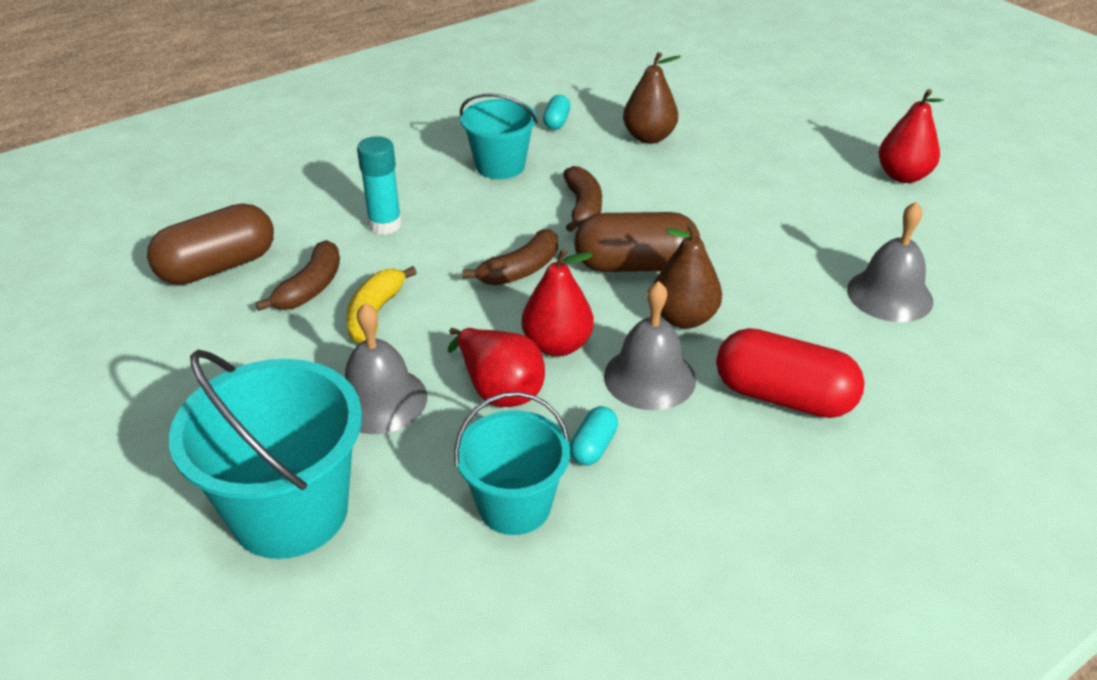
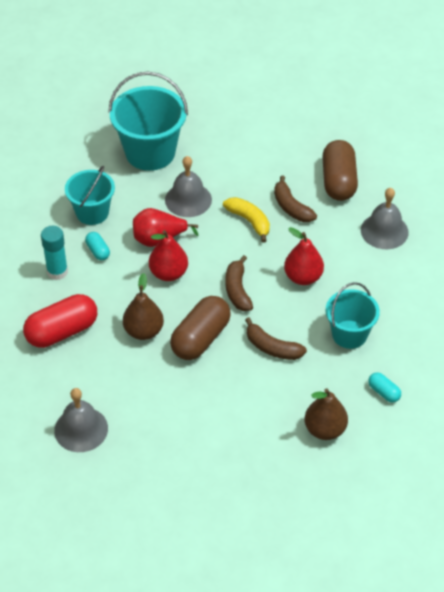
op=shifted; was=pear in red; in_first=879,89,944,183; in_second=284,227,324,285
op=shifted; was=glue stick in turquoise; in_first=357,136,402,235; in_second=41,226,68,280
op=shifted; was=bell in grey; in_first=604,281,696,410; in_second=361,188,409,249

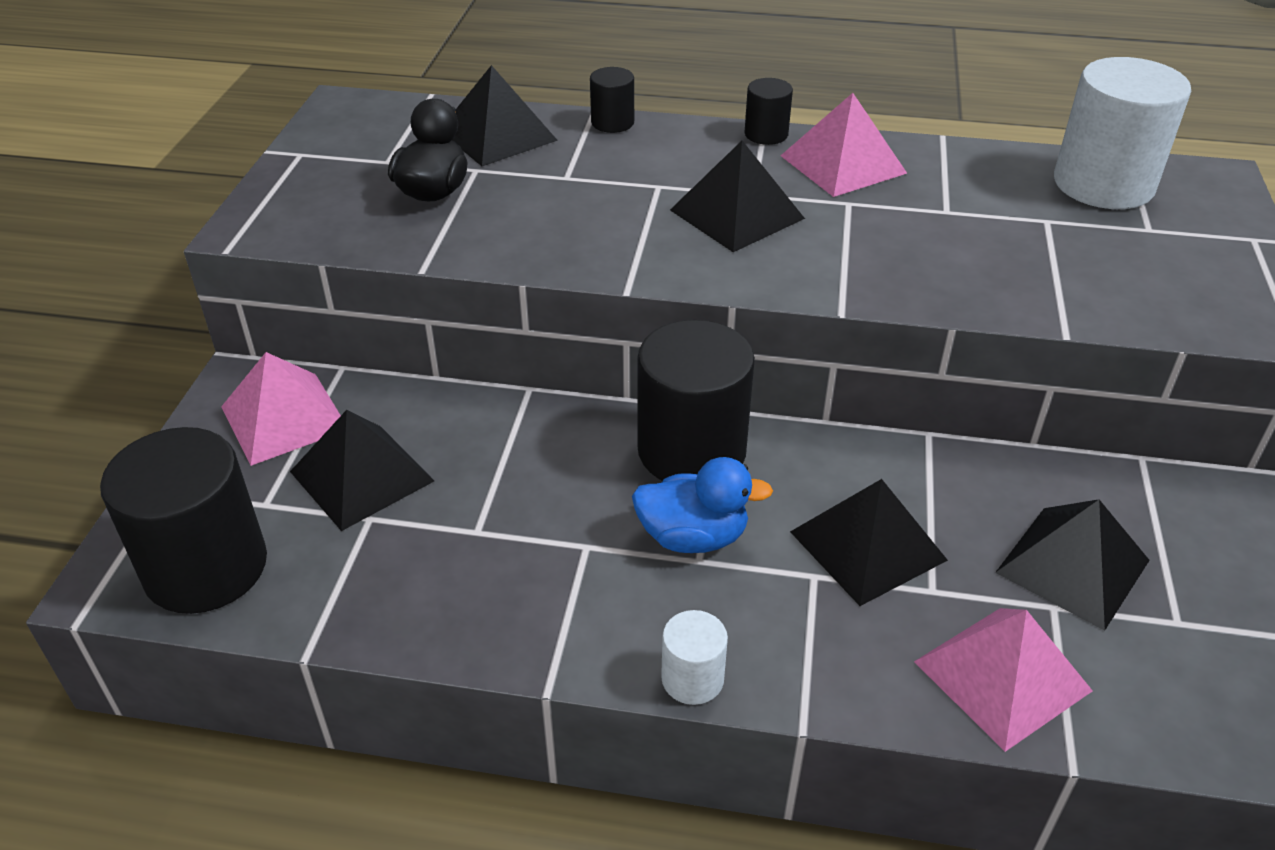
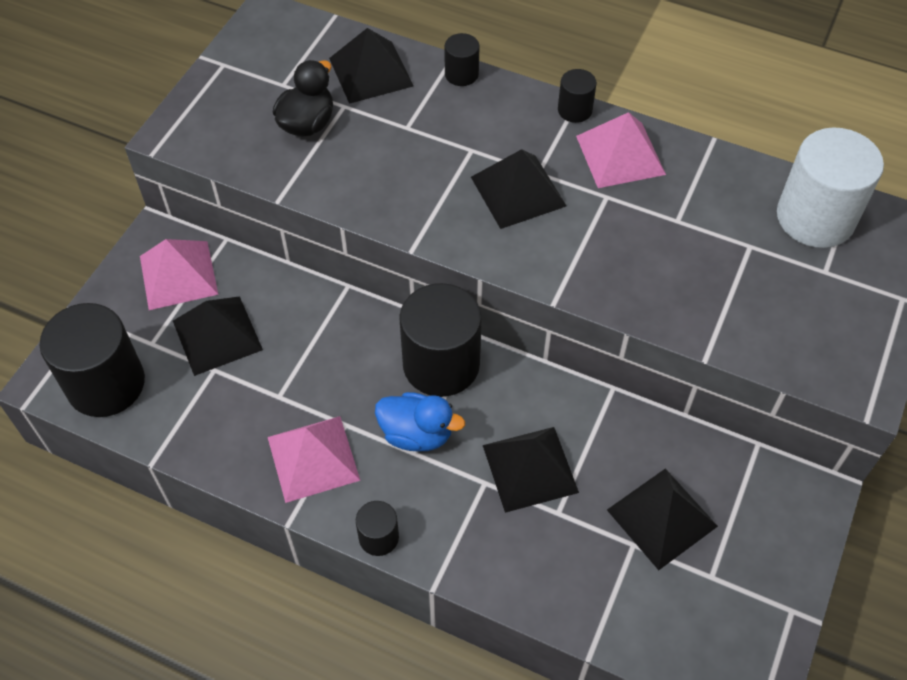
op=shifted; was=pyramid in pink; in_first=914,608,1093,752; in_second=268,416,361,503
op=repainted; was=cylinder in white; now=cylinder in black; in_first=661,610,728,705; in_second=356,501,399,556

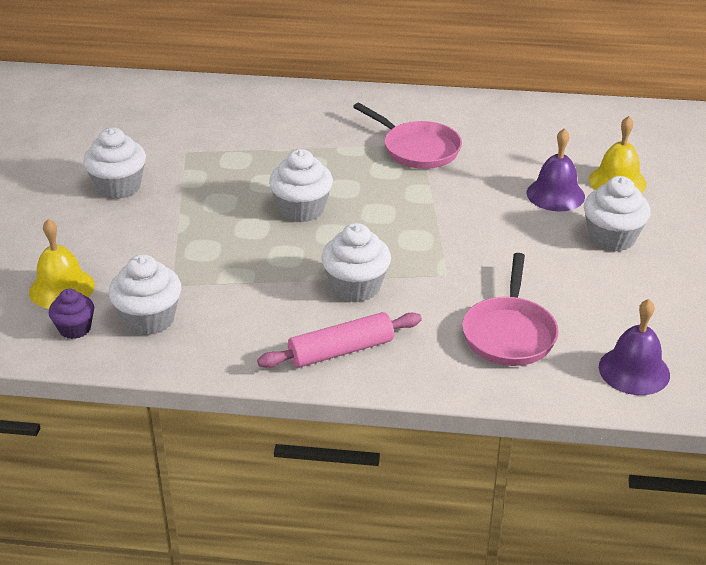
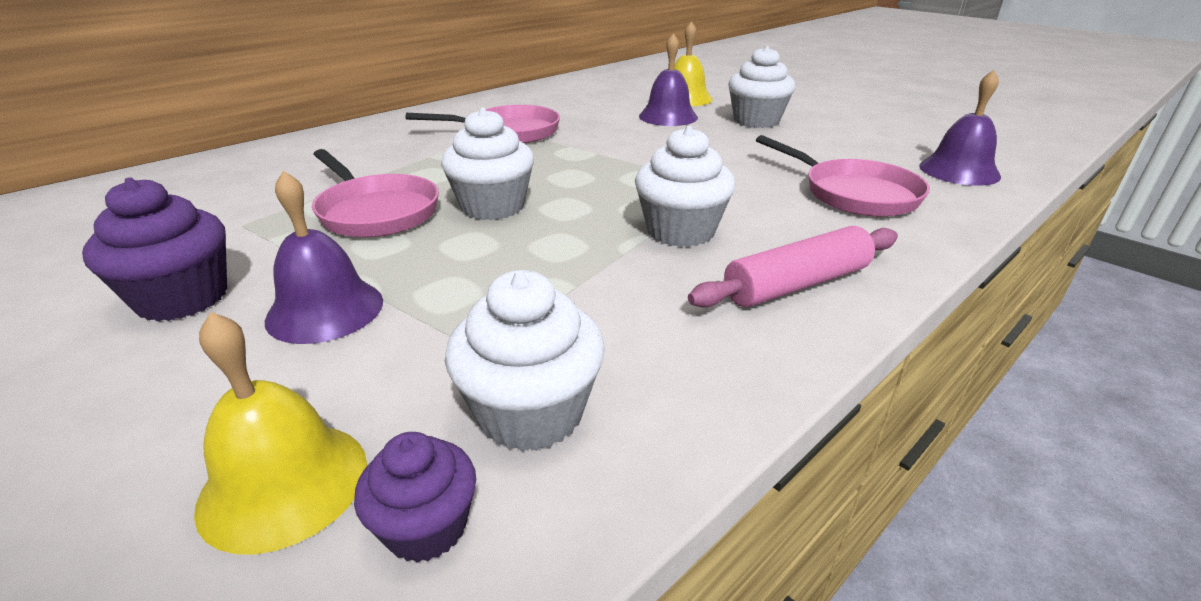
op=repainted; was=cupcake in white; now=cupcake in purple; in_first=83,127,146,199; in_second=82,177,227,321
op=rotated; was=rolling pin in pink; in_first=257,312,422,368; in_second=688,226,898,308; clockwise=45
op=new; now=pan in pink; in_second=312,149,439,237
op=new; now=bell in purple; in_second=265,171,383,344

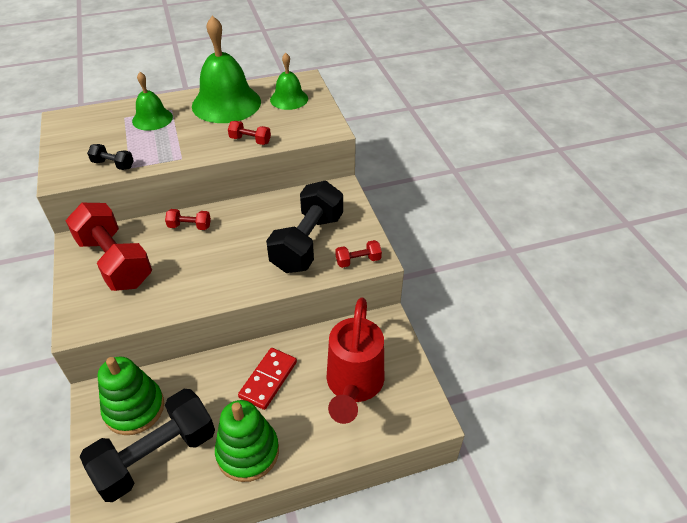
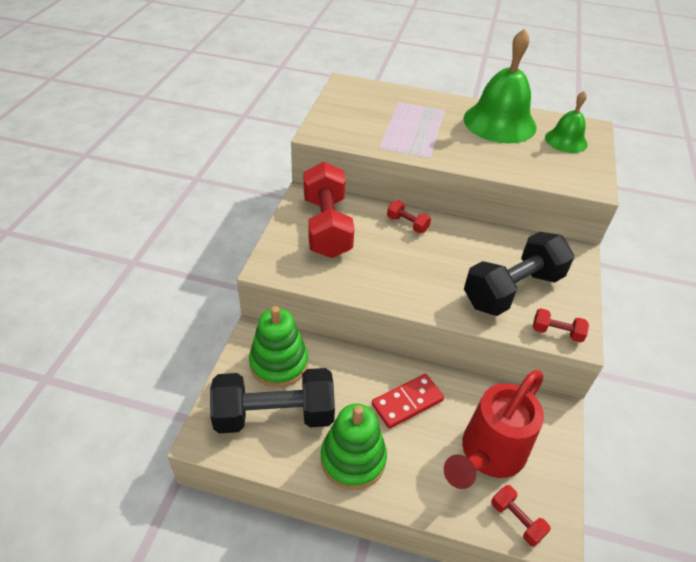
op=gone; was=bell in green; in_first=132,72,173,131
op=shifted; was=dumbbell in red; in_first=228,121,271,145; in_second=491,485,551,547
op=gone; was=dumbbell in black; in_first=87,144,134,170

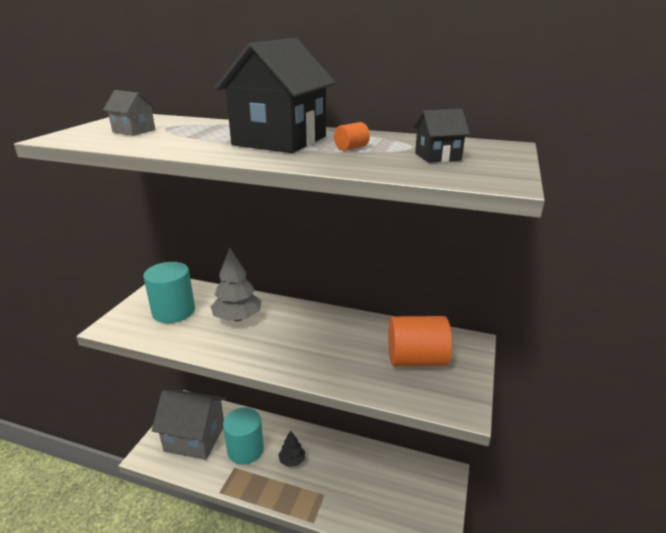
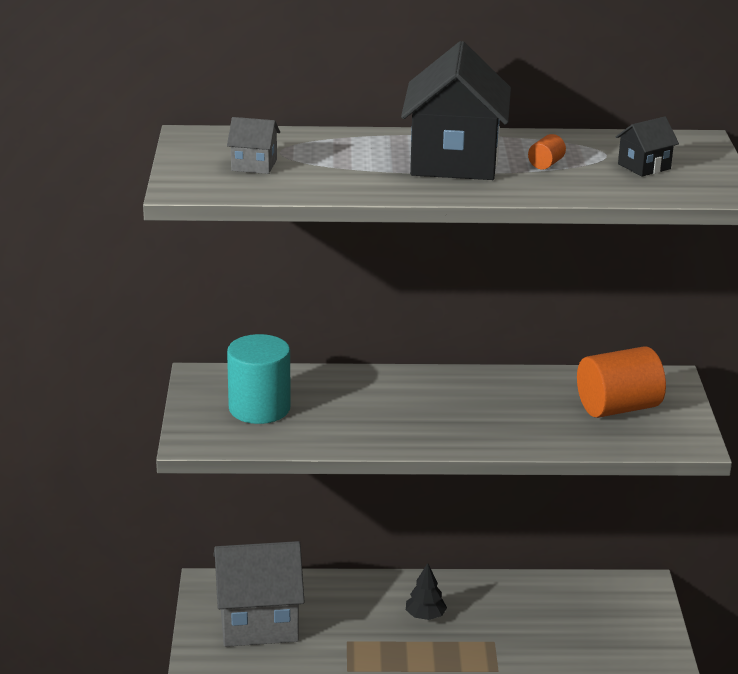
op=gone; was=tree in grey; in_first=211,247,262,321
op=gone; was=cylinder in turquoise; in_first=223,407,264,465

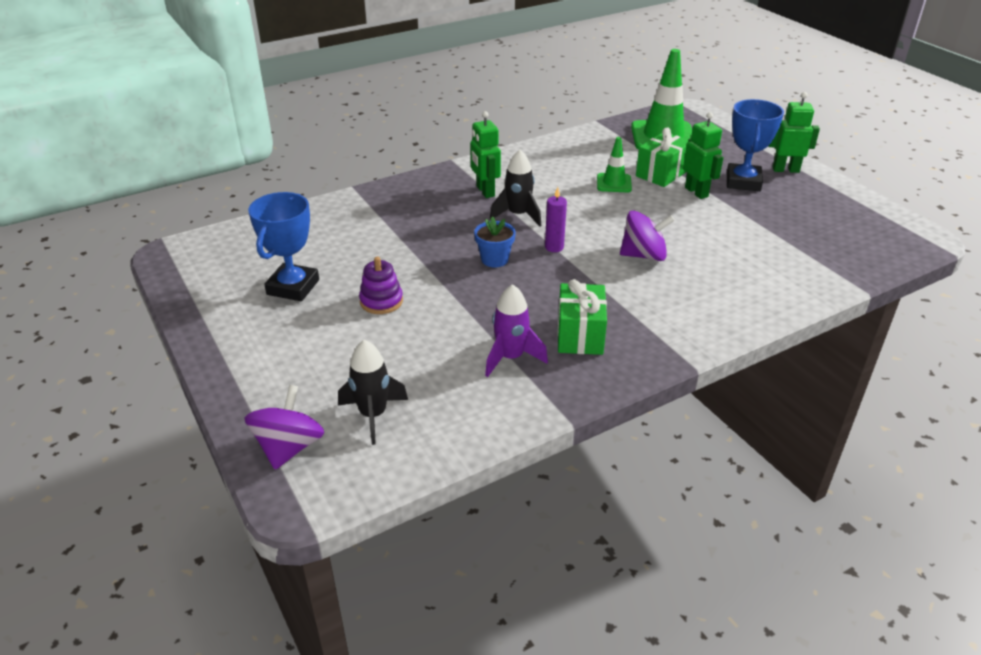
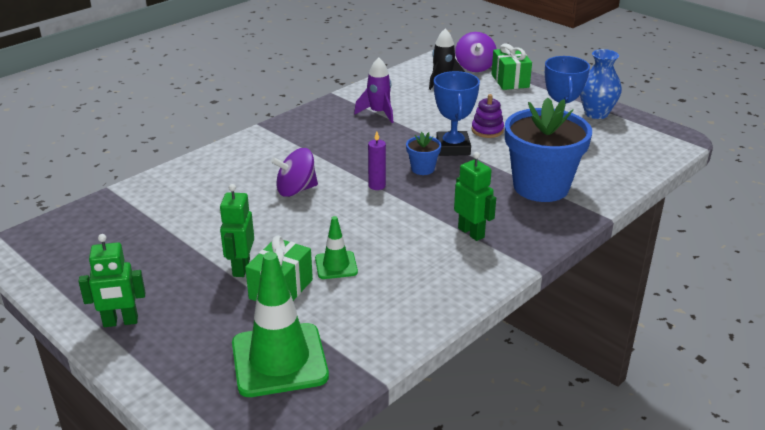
op=shifted; was=trophy in blue; in_first=727,99,784,191; in_second=434,71,480,156
op=rotated; was=robot in green; in_first=683,112,723,199; in_second=220,184,254,277; clockwise=45
op=gone; was=rocket in black; in_first=490,150,541,227
op=shifted; was=gift in green; in_first=558,279,607,355; in_second=492,44,532,90
op=new; now=vase in blue; in_second=580,49,622,119
op=new; now=flower pot in blue; in_second=505,98,592,202

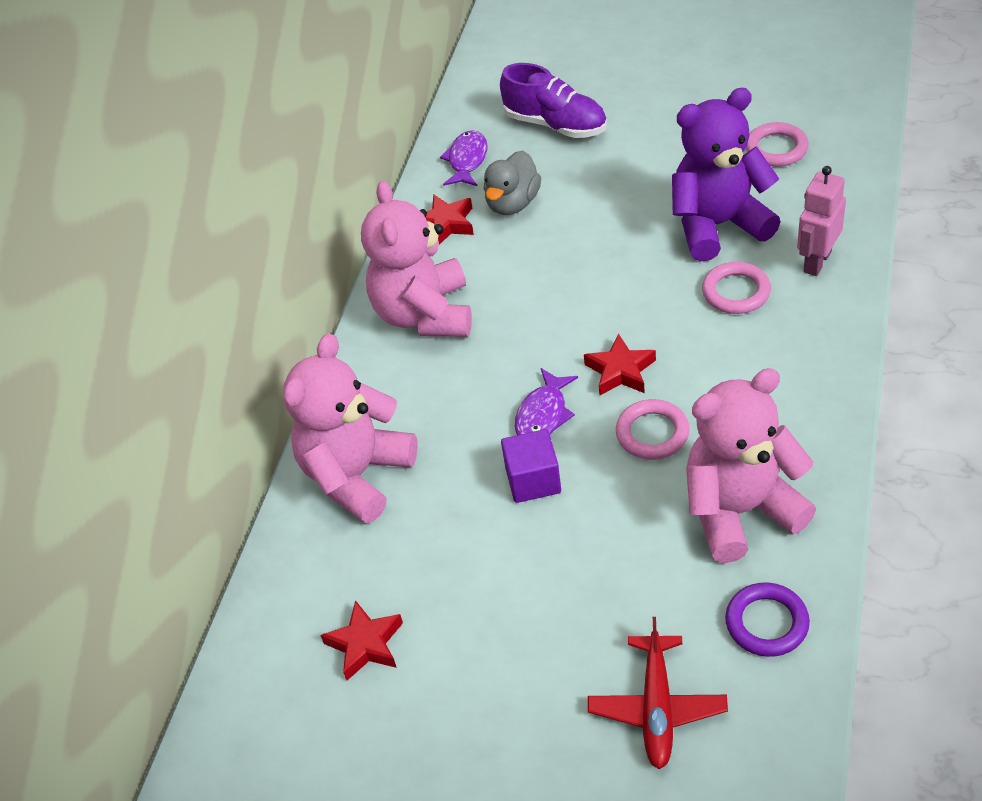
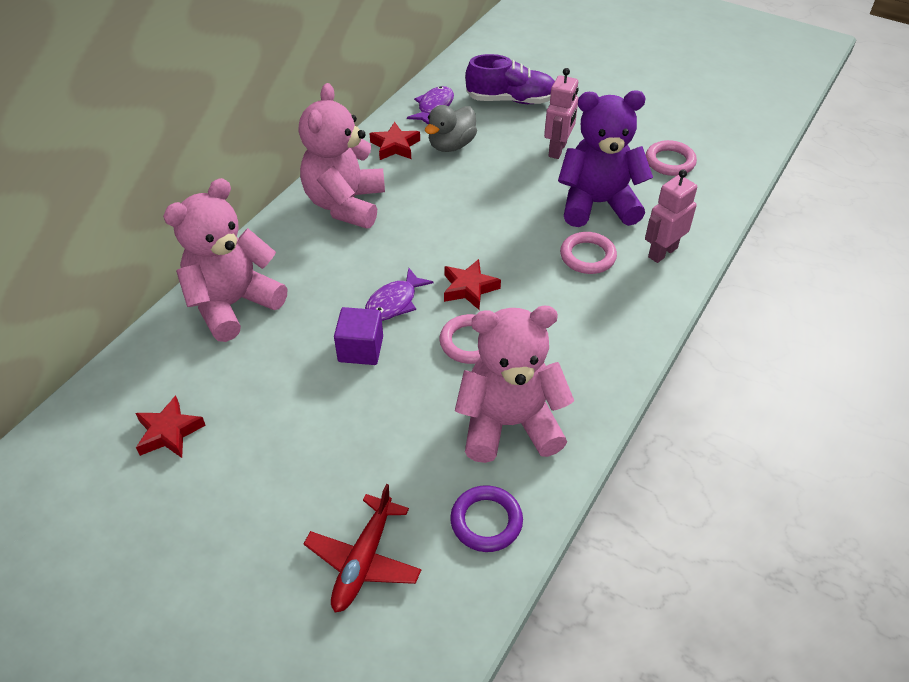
op=rotated; was=shoe in purple; in_first=500,63,607,138; in_second=465,54,555,104; clockwise=-45
op=new; now=robot in pink; in_second=544,68,579,159

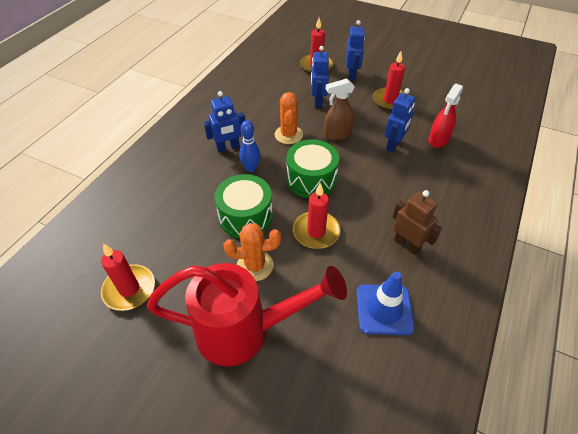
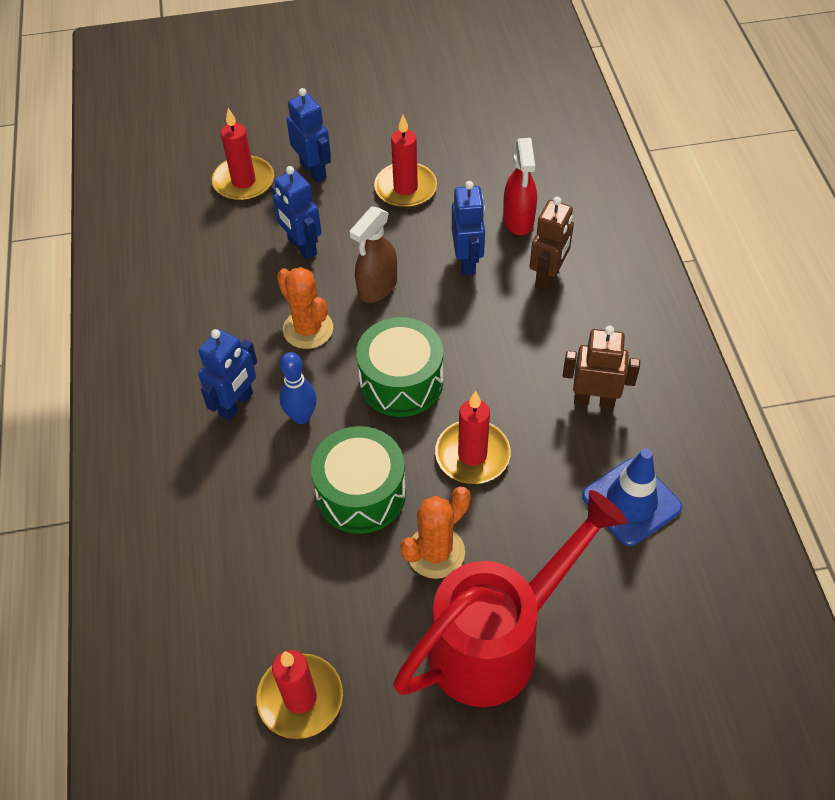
op=new; now=robot in brown; in_second=530,197,574,291

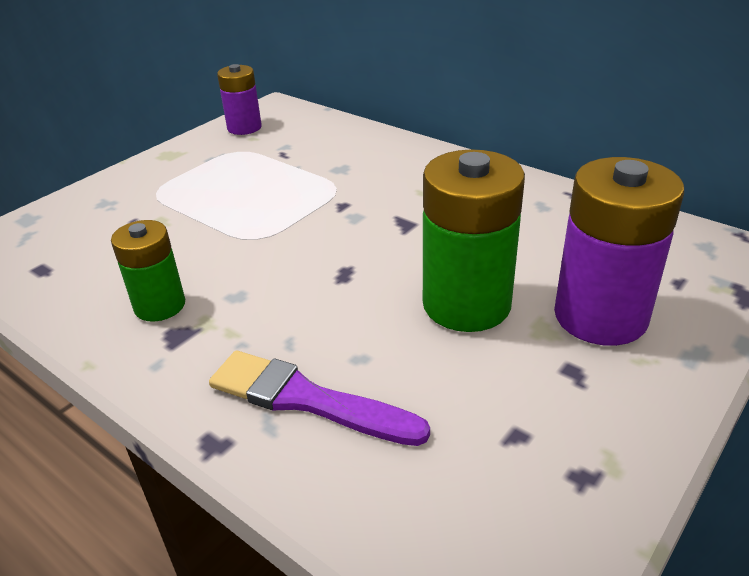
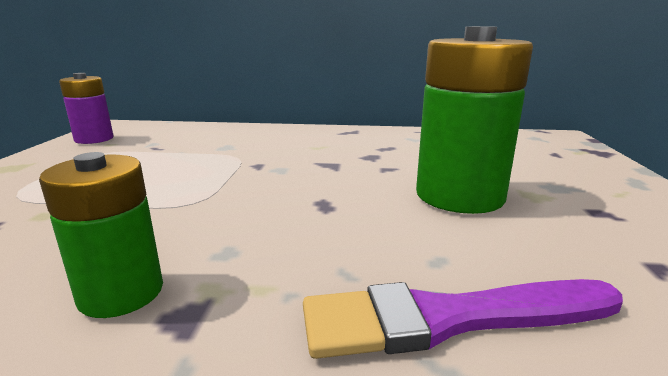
op=gone; was=battery in purple; in_first=554,157,684,346

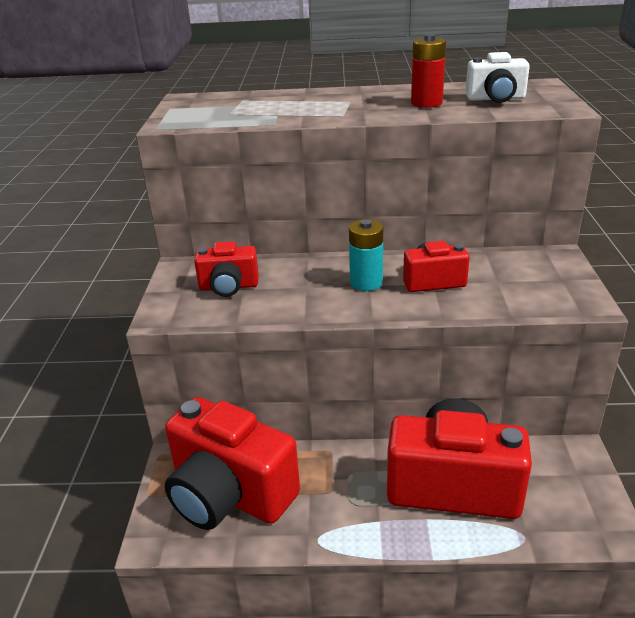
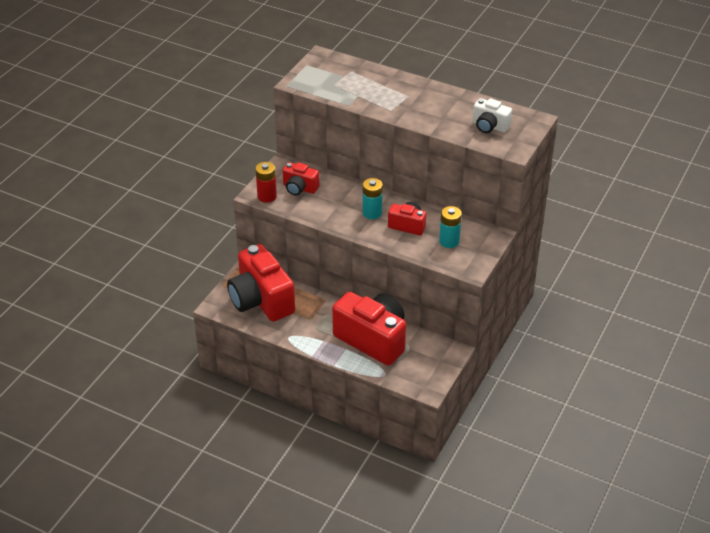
op=shifted; was=battery in red; in_first=411,34,446,108; in_second=255,162,277,203
op=new; now=battery in turquoise; in_second=439,206,462,248

